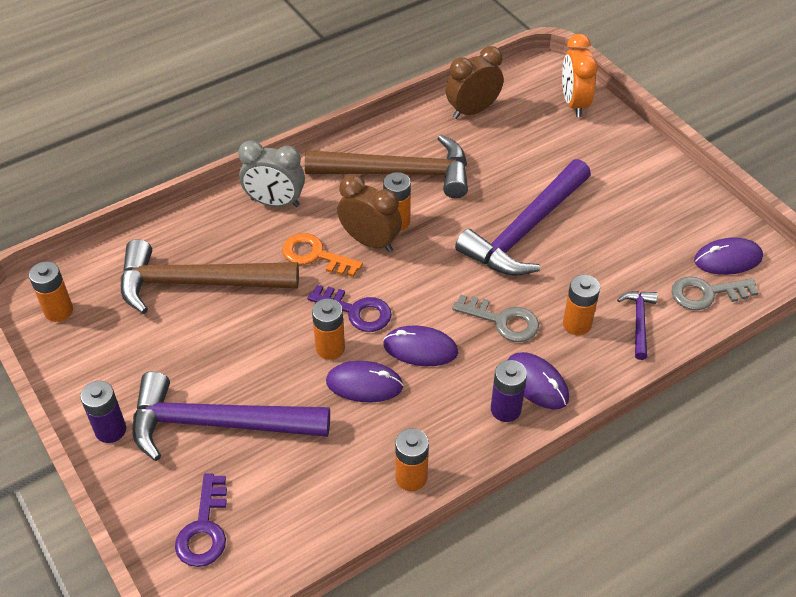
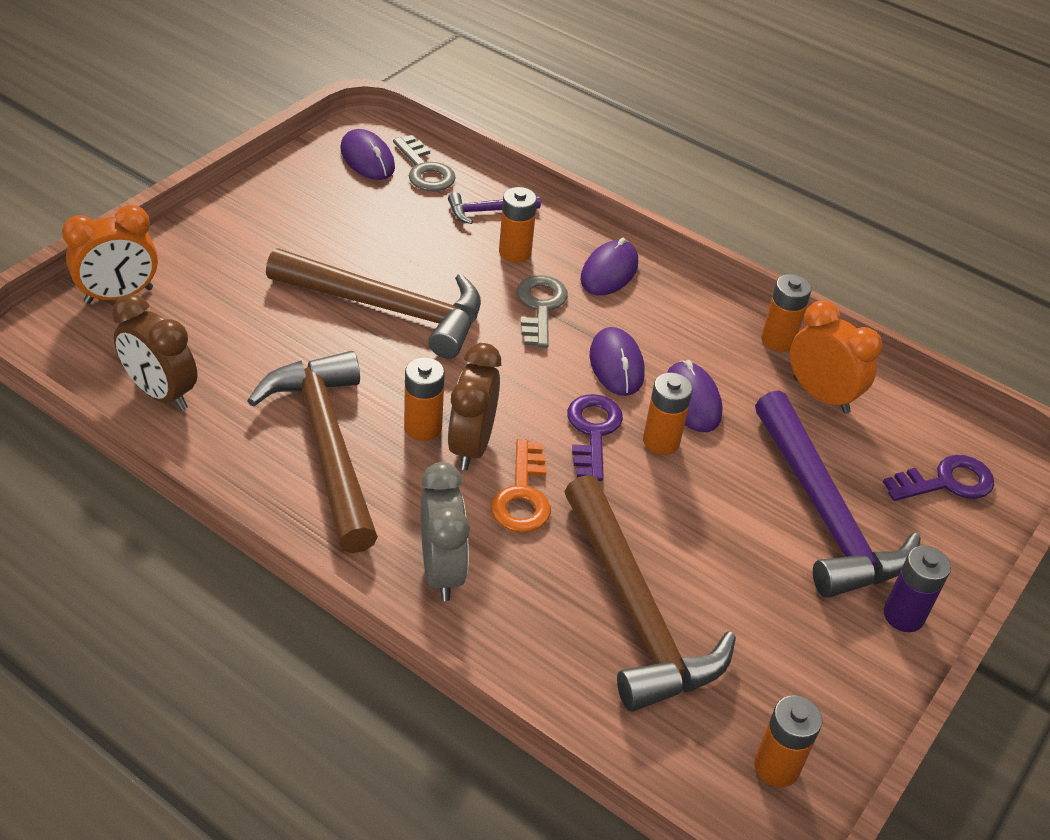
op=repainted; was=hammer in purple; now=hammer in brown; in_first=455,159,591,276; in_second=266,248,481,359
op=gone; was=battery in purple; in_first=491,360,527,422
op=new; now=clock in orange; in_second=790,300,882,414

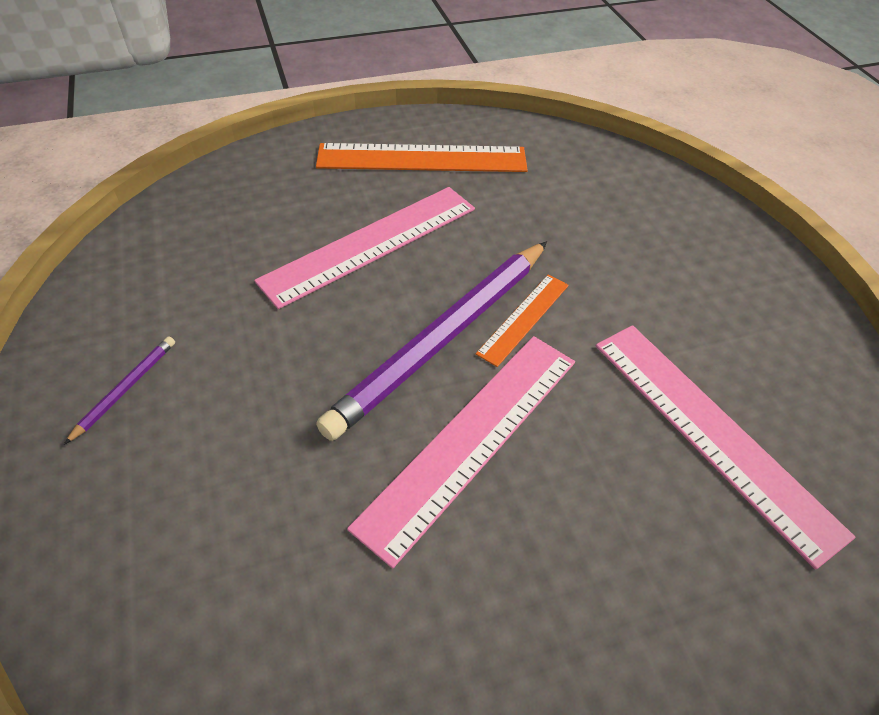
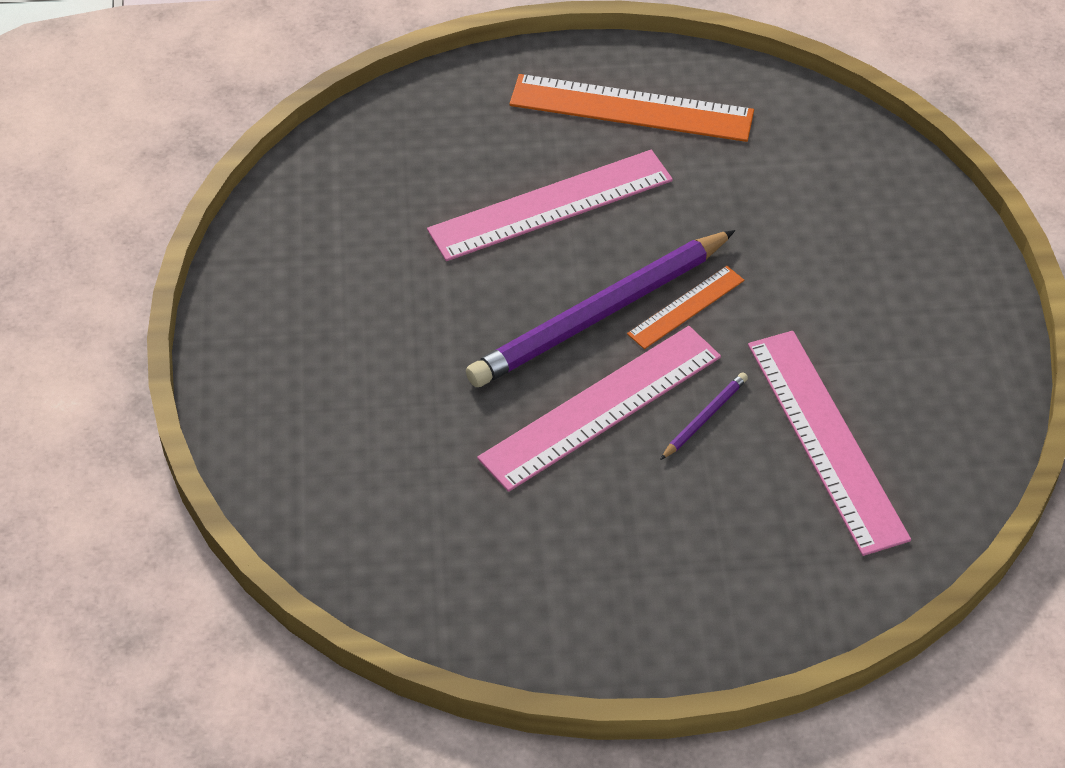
op=shifted; was=pencil in purple; in_first=64,337,175,445; in_second=660,372,748,460

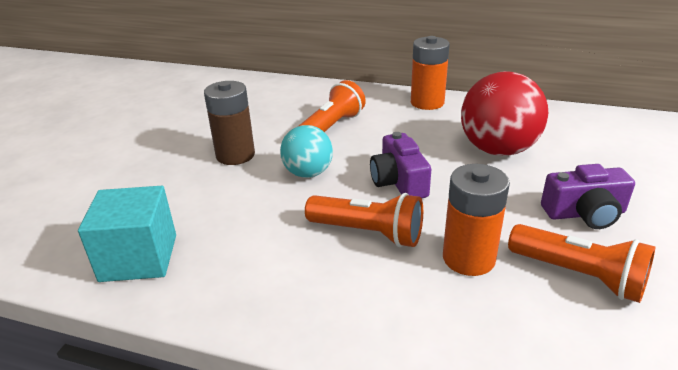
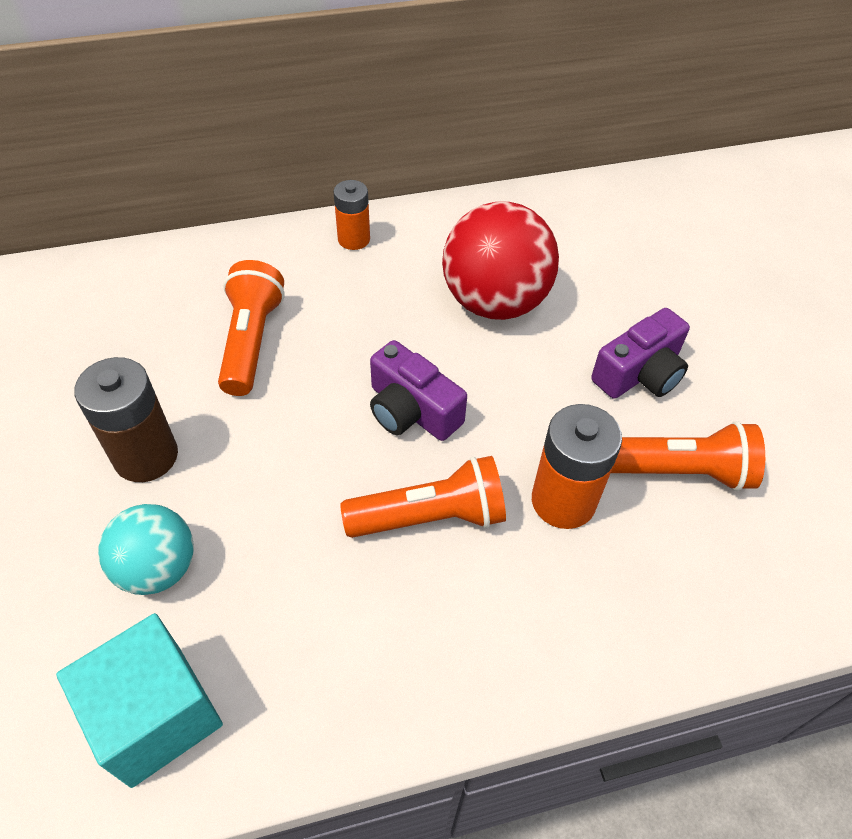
op=scaled; was=battery in orange; in_first=411,36,450,110; in_second=333,180,370,250; ratio=0.64
op=shifted; was=ball in turquoise; in_first=280,125,333,178; in_second=98,504,194,595

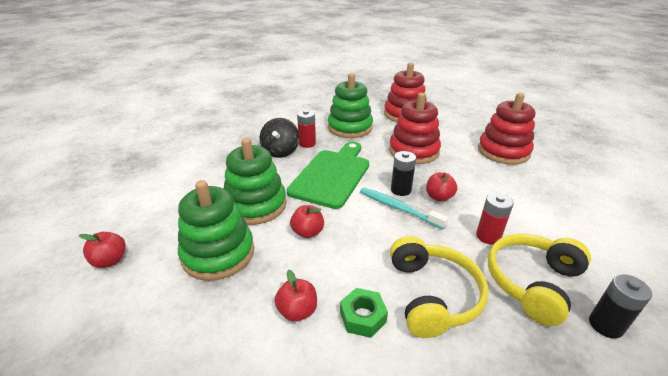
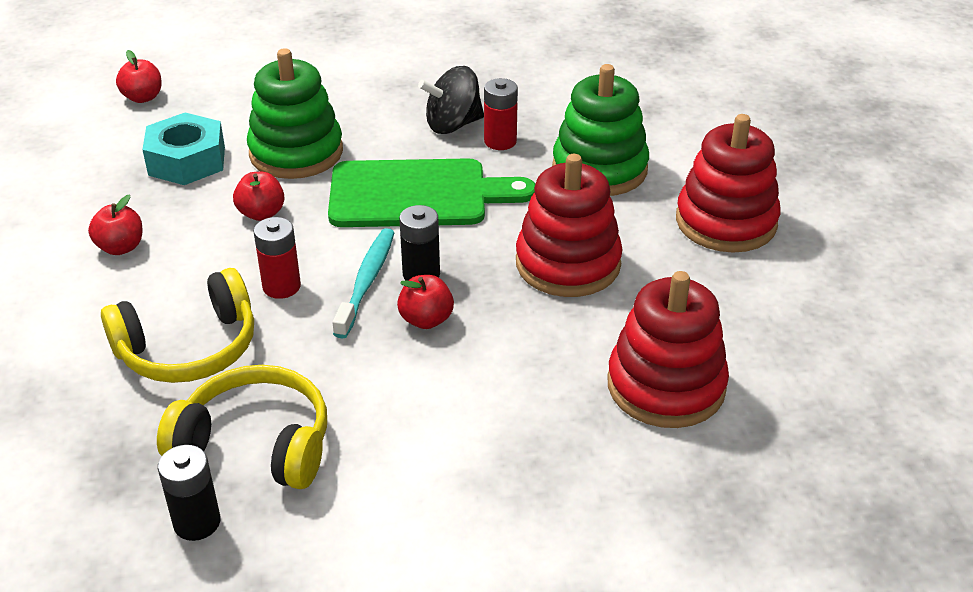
op=swapped; was=stacking toy in green; now=nut in turquoise; in_first=178,180,254,281; in_second=142,113,225,185
op=shifted; was=battery in red; in_first=476,193,514,245; in_second=253,217,301,299
op=gone; was=nut in green; in_first=340,288,388,338

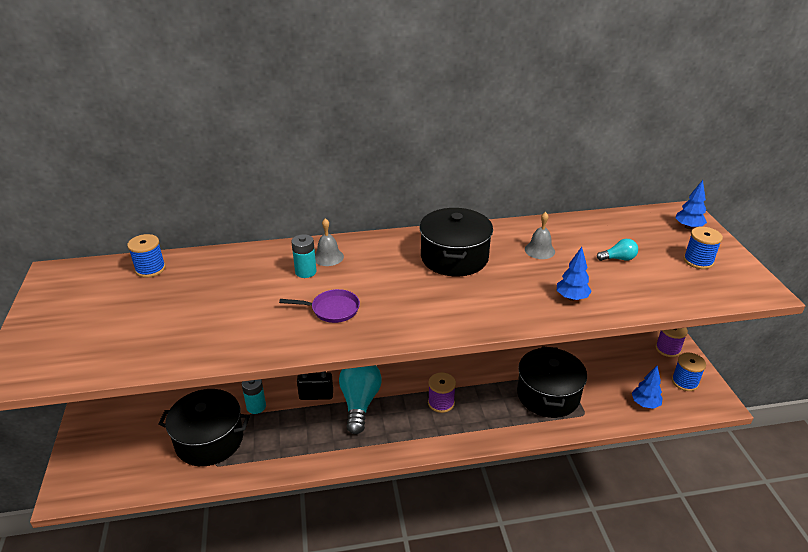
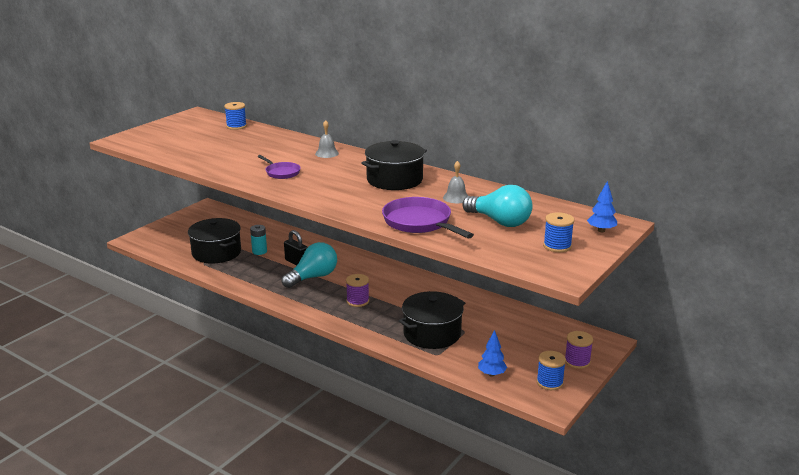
op=gone; was=battery in turquoise; in_first=291,234,317,278
op=scaled; was=light bulb in turquoise; in_first=597,239,638,261; in_second=462,185,533,227; ratio=2.07
op=swapped; was=tree in blue; now=pan in purple; in_first=557,247,592,301; in_second=382,197,474,238

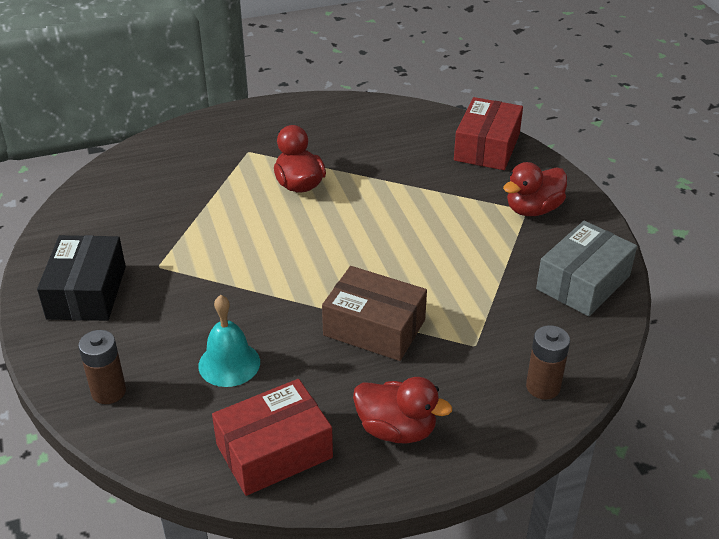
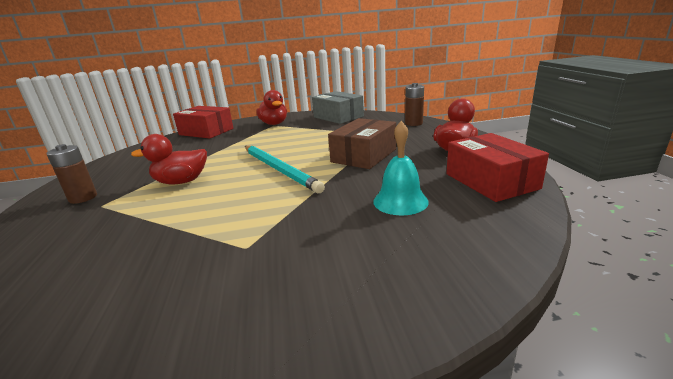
op=gone; was=box in black; in_first=37,235,126,321
op=shifted; was=battery in brown; in_first=78,330,126,404; in_second=46,144,97,204
op=new; now=pencil in turquoise; in_second=245,145,325,193

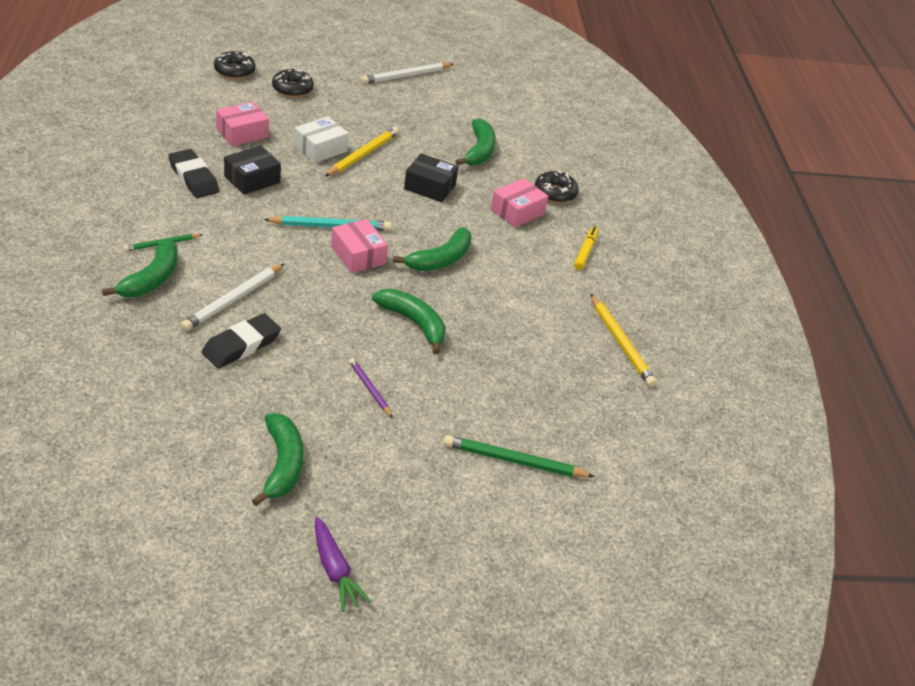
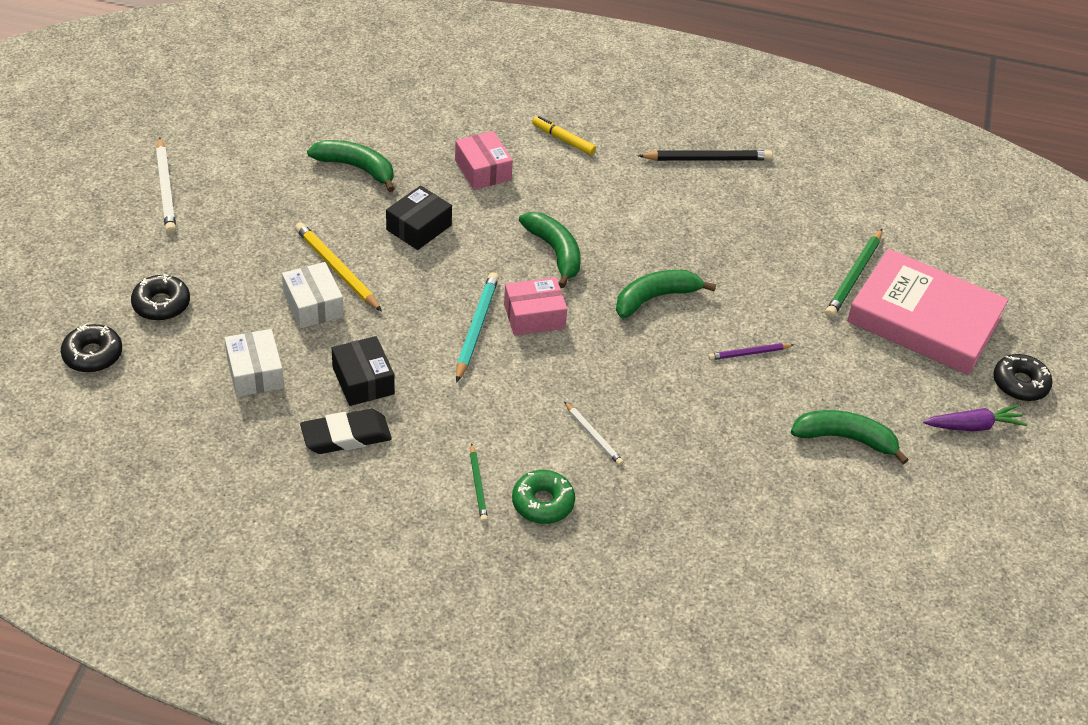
op=repainted; was=box in pink; now=box in white; in_first=216,101,269,146; in_second=225,329,284,397
op=shifted; was=donut in black; in_first=535,171,579,203; in_second=993,354,1053,401
op=swapped; was=banana in green; now=donut in green; in_first=102,238,178,297; in_second=512,470,575,524
op=scaled; was=pencil in white; in_first=181,263,285,331; in_second=564,402,624,466; ratio=0.59
op=repainted; was=pencil in yellow; now=pencil in black; in_first=591,294,657,387; in_second=637,150,772,161
op=gone; was=eraser in black; in_first=202,313,281,369
op=new; now=book in pink; in_second=847,249,1008,375

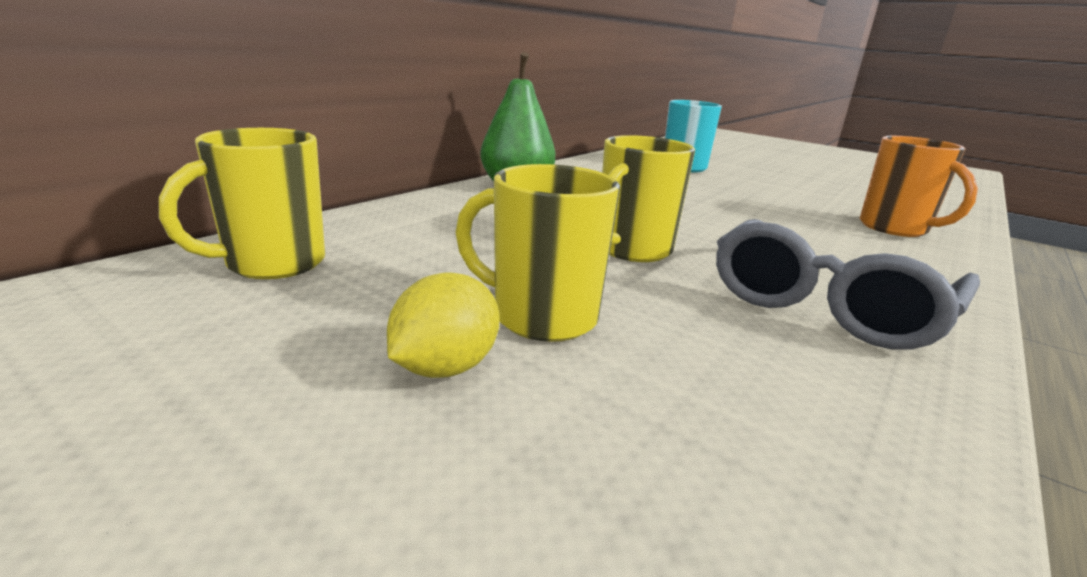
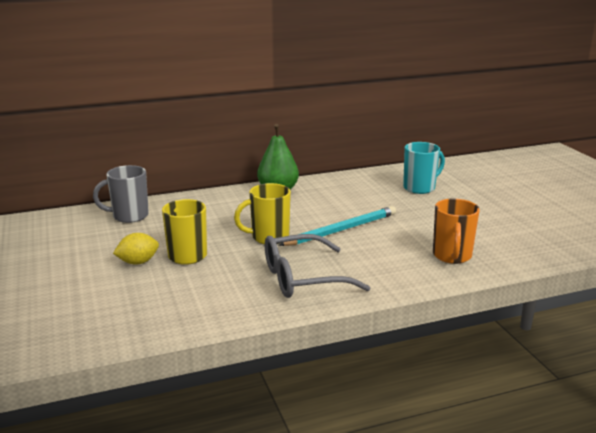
op=repainted; was=mug in yellow; now=mug in grey; in_first=159,128,325,279; in_second=93,165,149,223
op=new; now=pencil in turquoise; in_second=278,206,396,246

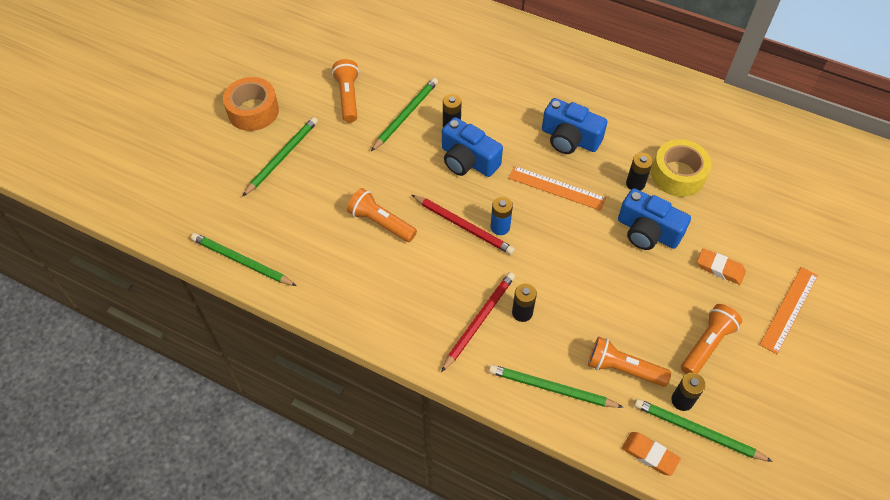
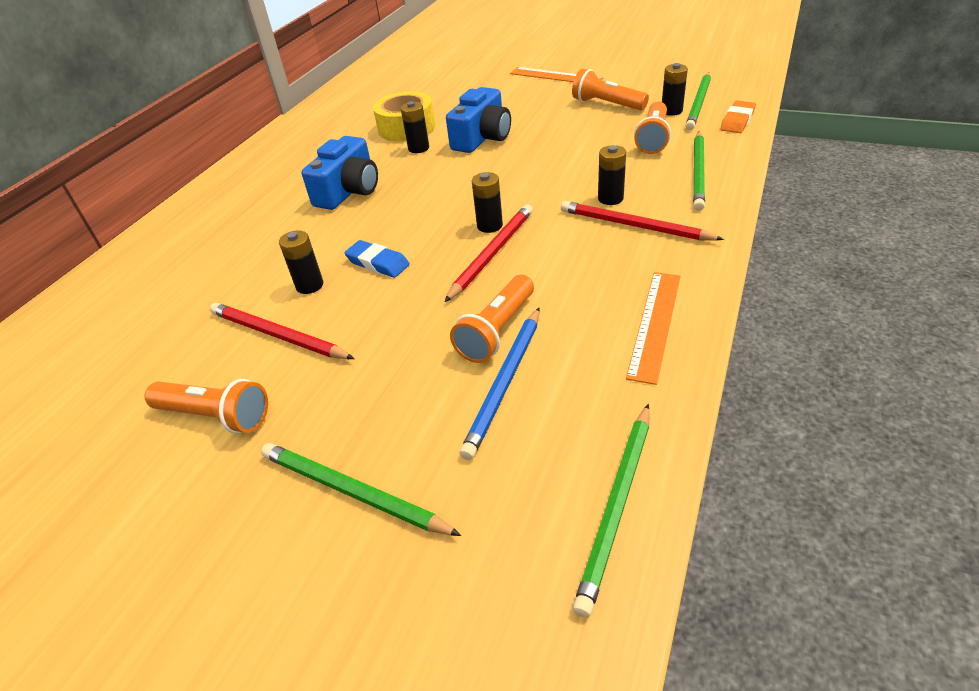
op=rotated; was=flashlight in orange; in_first=332,59,359,123; in_second=144,379,268,433; clockwise=-150
op=gone; was=tape in orange; in_first=223,77,279,131
op=repainted; was=pencil in green; now=pencil in red; in_first=371,78,438,151; in_second=210,303,355,359
op=swapped; was=camera in blue; now=eraser in blue; in_first=442,117,503,177; in_second=344,240,410,278
op=shifted; was=ruler in orange; in_first=509,166,606,211; in_second=626,272,680,385
op=repainted; was=battery in blue; now=battery in black; in_first=491,197,513,235; in_second=472,172,503,233
op=gone; was=eraser in orange; in_first=697,248,746,285
op=new; now=pencil in blue; in_second=460,308,539,460

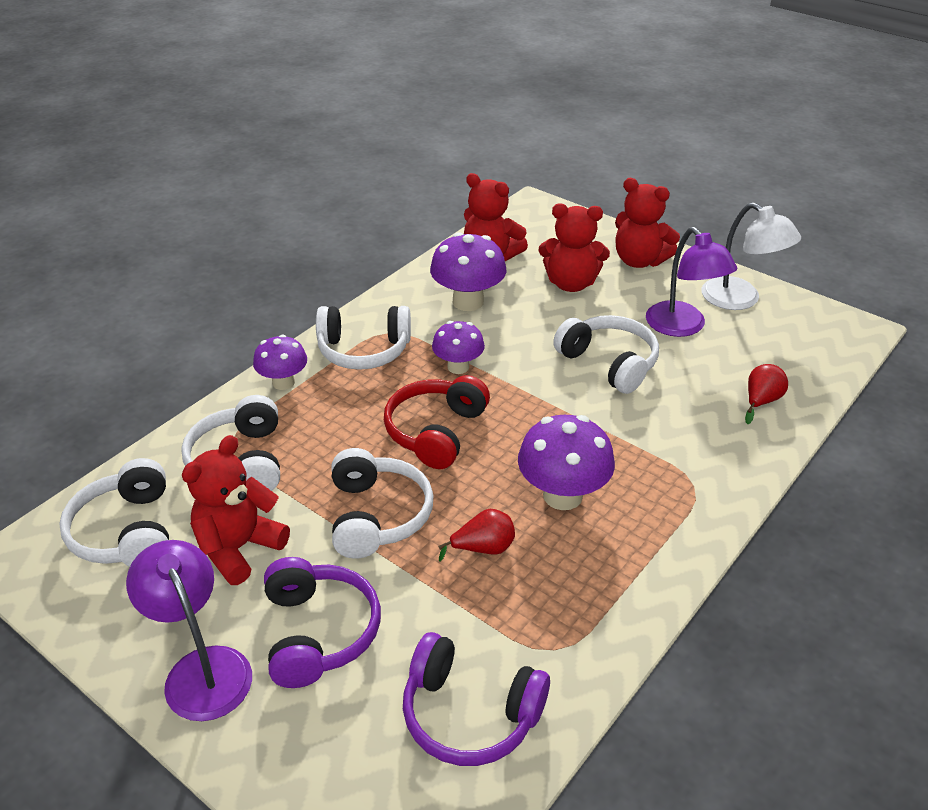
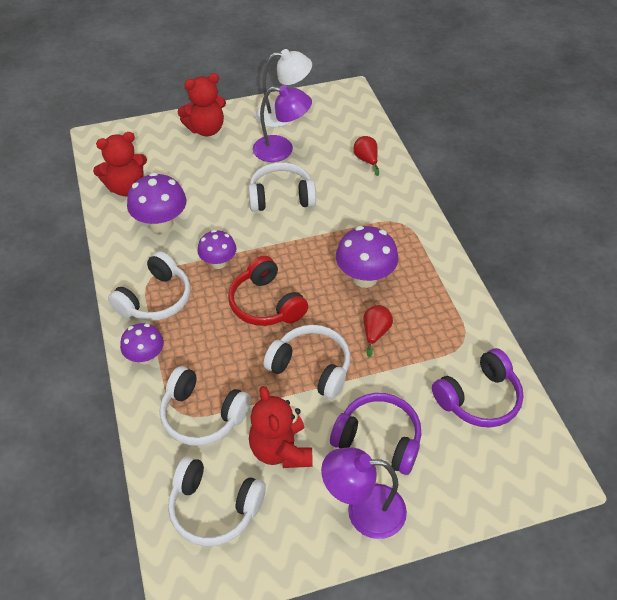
op=gone; was=teddy bear in red; in_first=538,204,610,292

